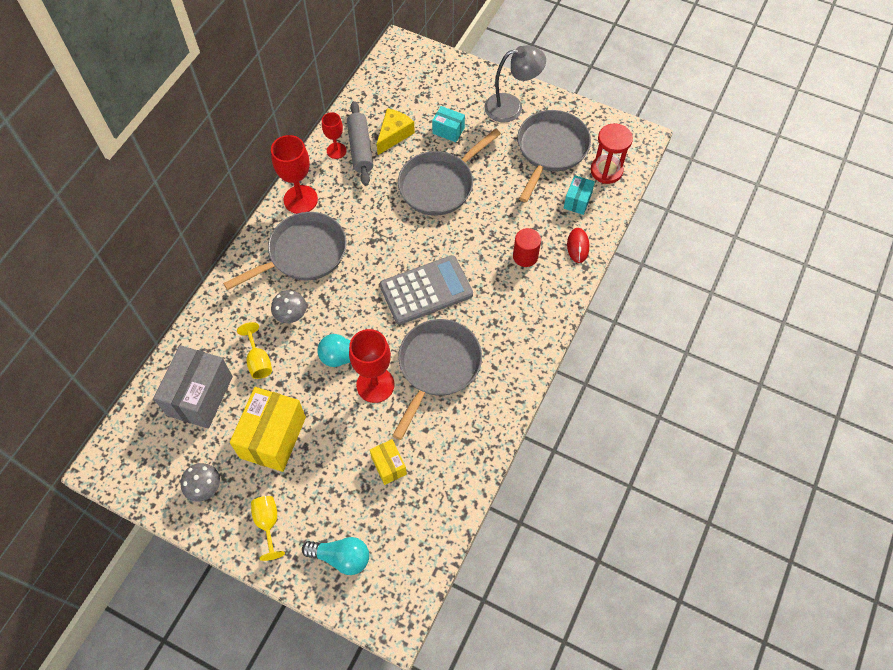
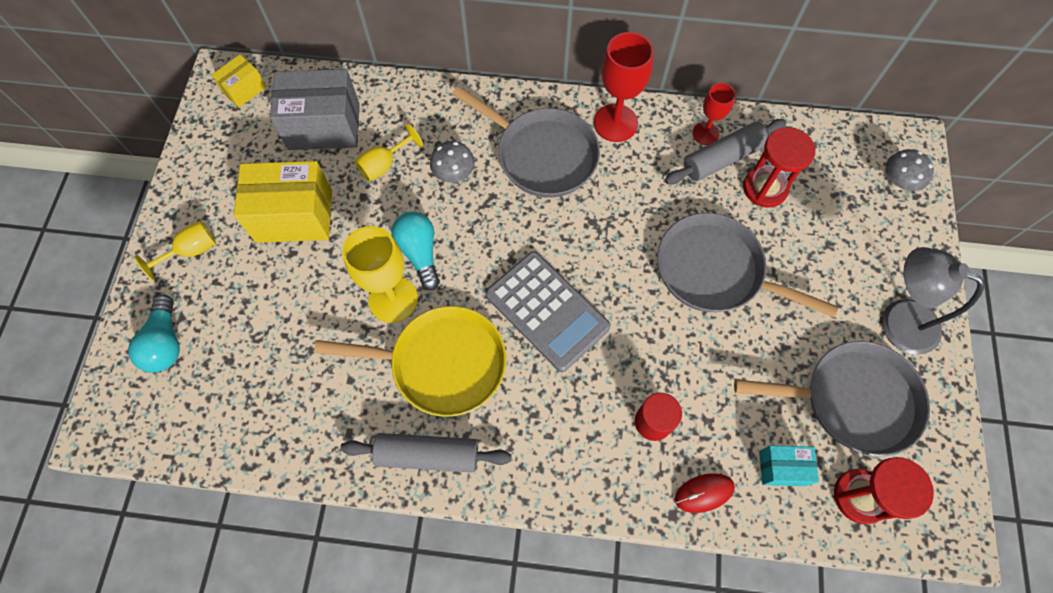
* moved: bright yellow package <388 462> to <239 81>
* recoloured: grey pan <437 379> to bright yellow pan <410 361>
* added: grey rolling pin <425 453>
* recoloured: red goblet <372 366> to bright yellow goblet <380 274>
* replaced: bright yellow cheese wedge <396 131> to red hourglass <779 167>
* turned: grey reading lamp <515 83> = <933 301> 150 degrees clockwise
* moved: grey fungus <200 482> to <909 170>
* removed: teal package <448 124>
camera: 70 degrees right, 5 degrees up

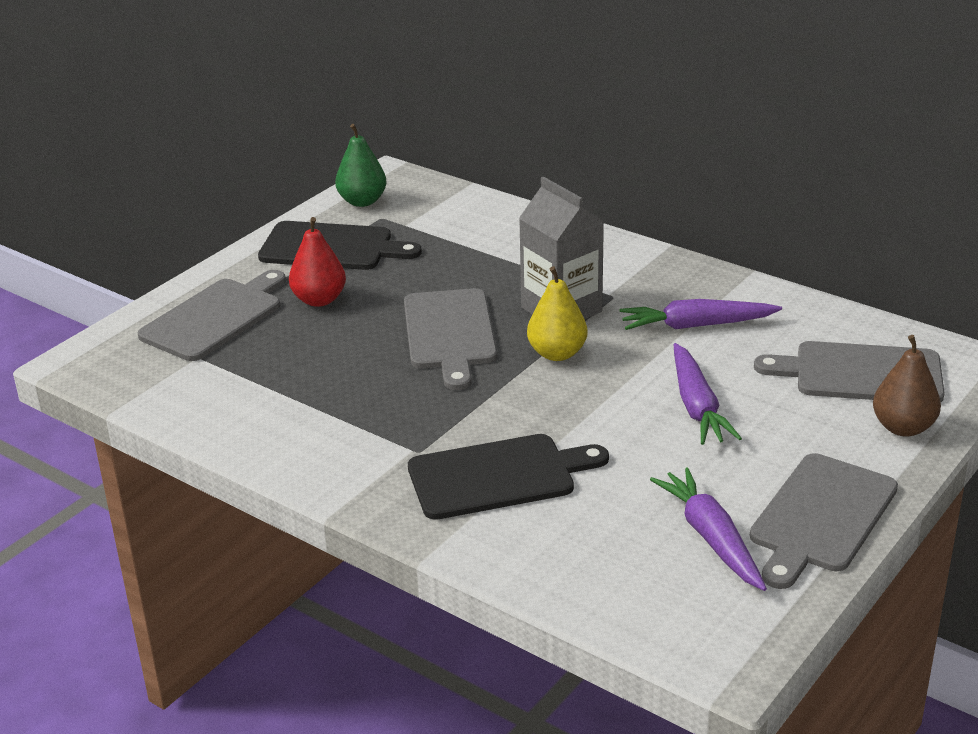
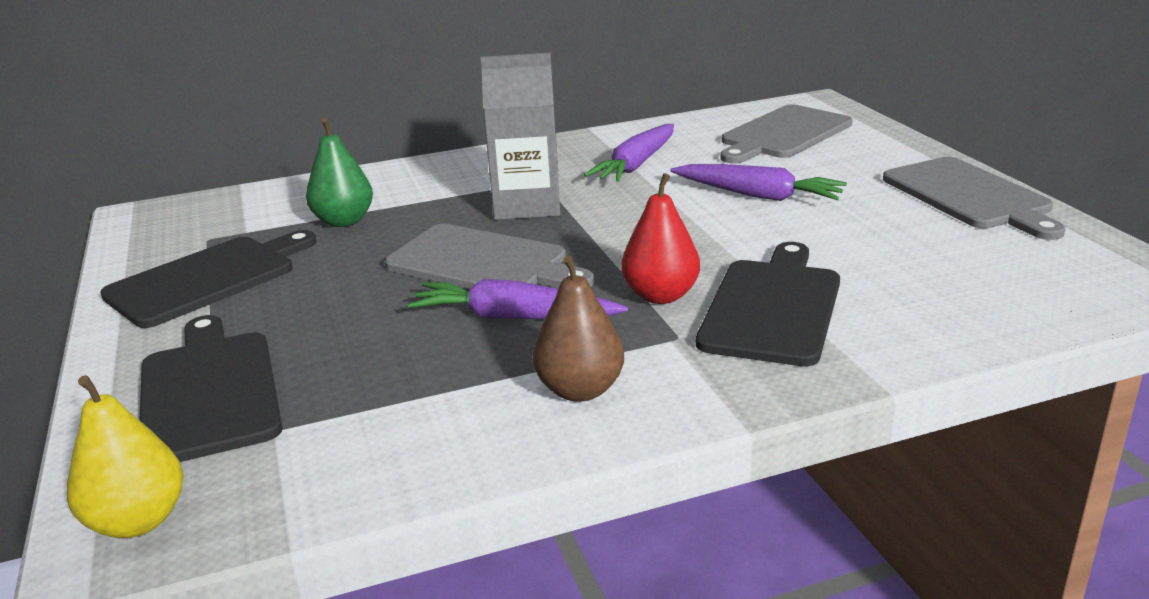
* moved: bright yellow pear <557 313> to <125 456>
* recoloured: grey cutting board <212 315> to black cutting board <211 388>
* moved: leaf-green pear <361 165> to <339 172>
* moved: purple toy carrot <708 529> to <517 299>
* moved: brown pear <907 386> to <578 329>
* moved: red pear <317 262> to <660 238>
camera: 55 degrees left, 5 degrees down

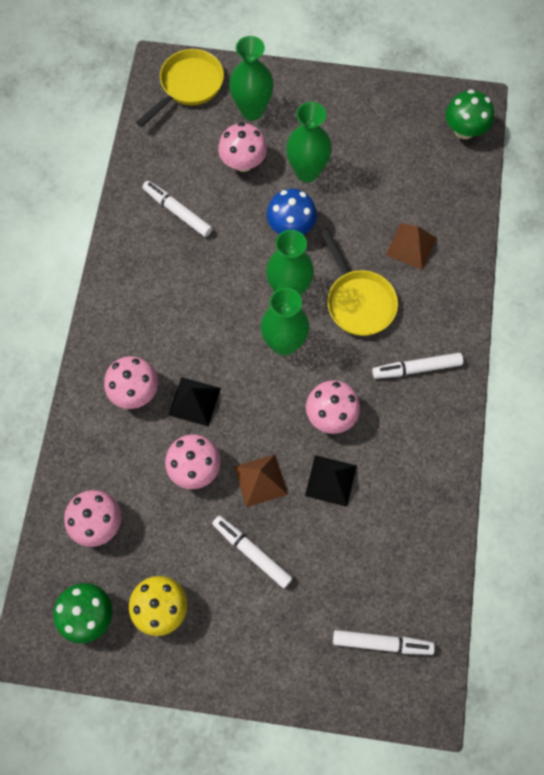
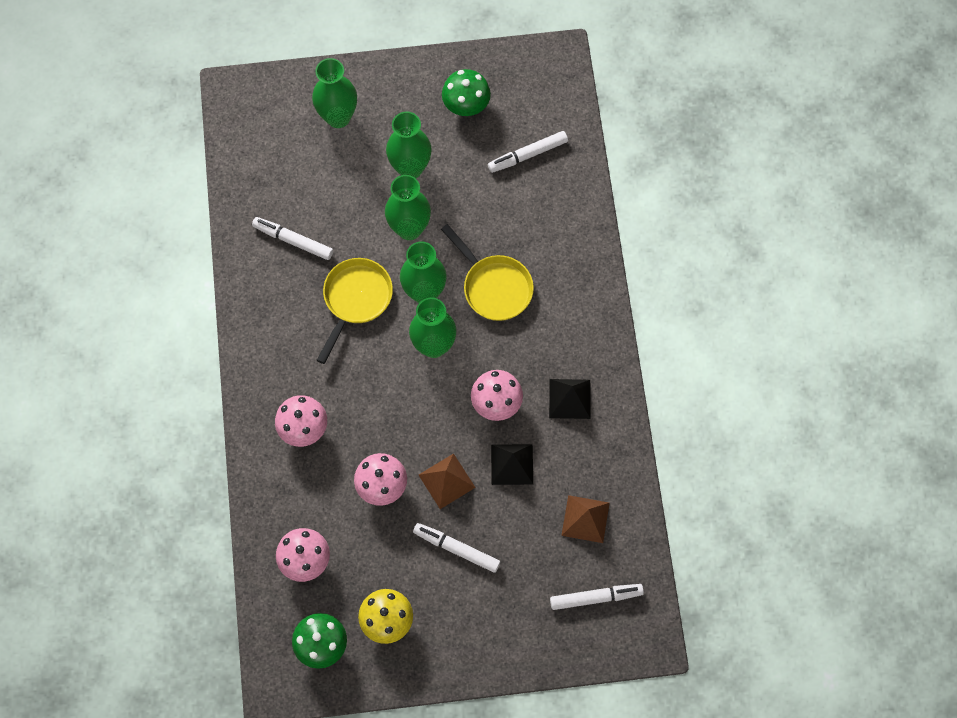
* moved: bright yellow pan <180 88> to <355 311>
* replaced: royal blue fungus <292 212> to leaf-green vase <408 207>
* moved: leaf-green fungus <469 114> to <466 92>
* moved: pure white marker pen <417 366> to <528 152>
* moved: black pyramid <195 402> to <570 399>
* moved: brown pyramid <411 246> to <585 519>
* removed: pink fungus <242 147>
camera: 15 degrees left, 0 degrees up

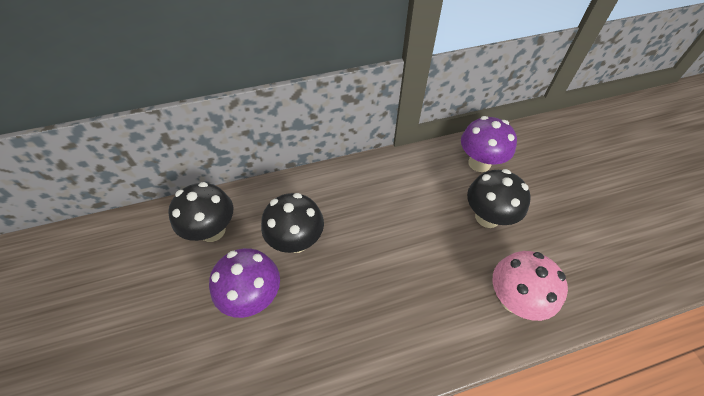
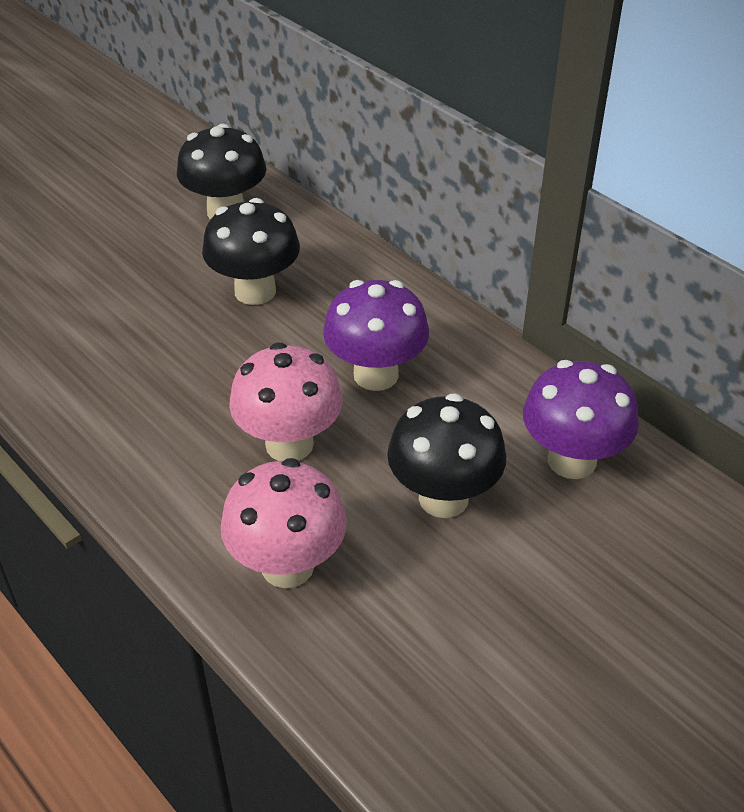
* added: pink fungus <286 401>
* moved: purple fungus <244 283> to <376 335>
camera: 65 degrees right, 10 degrees down

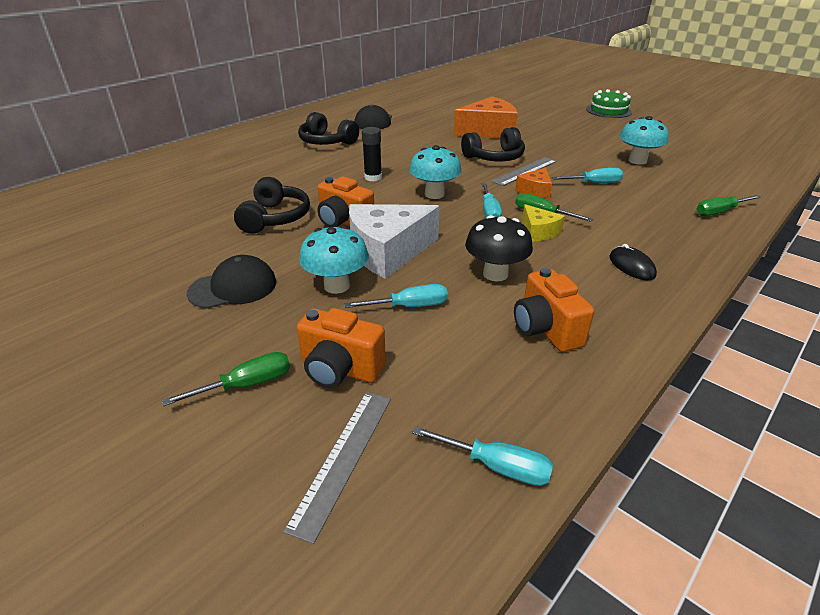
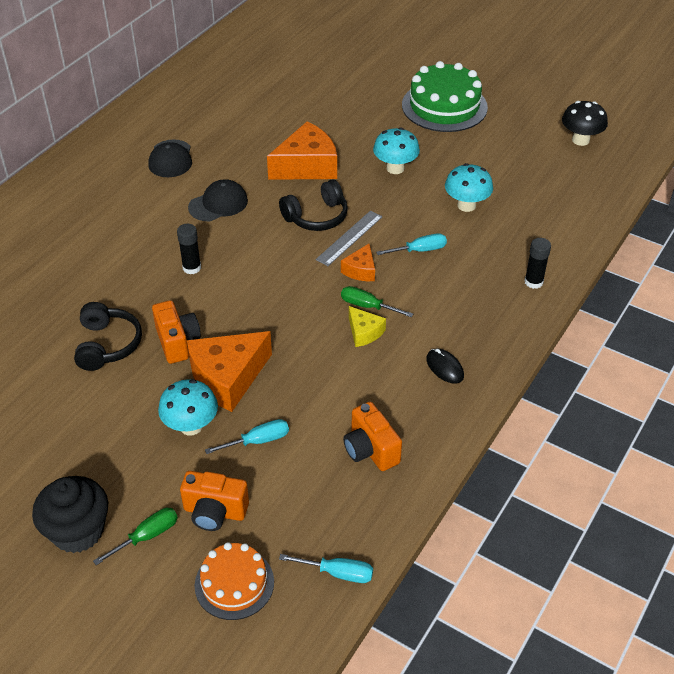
* added: black cupcake <70 514>
* turned: orange-coloured compact camera <345 202> = <176 332> 135 degrees counterclockwise
* recoloured: pure white cheese wedge <394 241> to orange-coloured cheese wedge <229 371>
* moved: black baseball cap <231 282> to <218 200>
* replaced: grey measuring stick <337 468> to orange-coloured cake <234 581>
* moved: teal fungus <435 172> to <396 150>
* resized: leaf-green cake <609 103> = <445 96> x1.65
* replaced: leaf-green hand screwdriver <728 205> to black stick of glue <537 263>
* moved: black fungus <499 248> to <585 123>
* removed: black headphones <328 128>
* removed: teal hand screwdriver <492 201>
camera: 10 degrees left, 10 degrees up

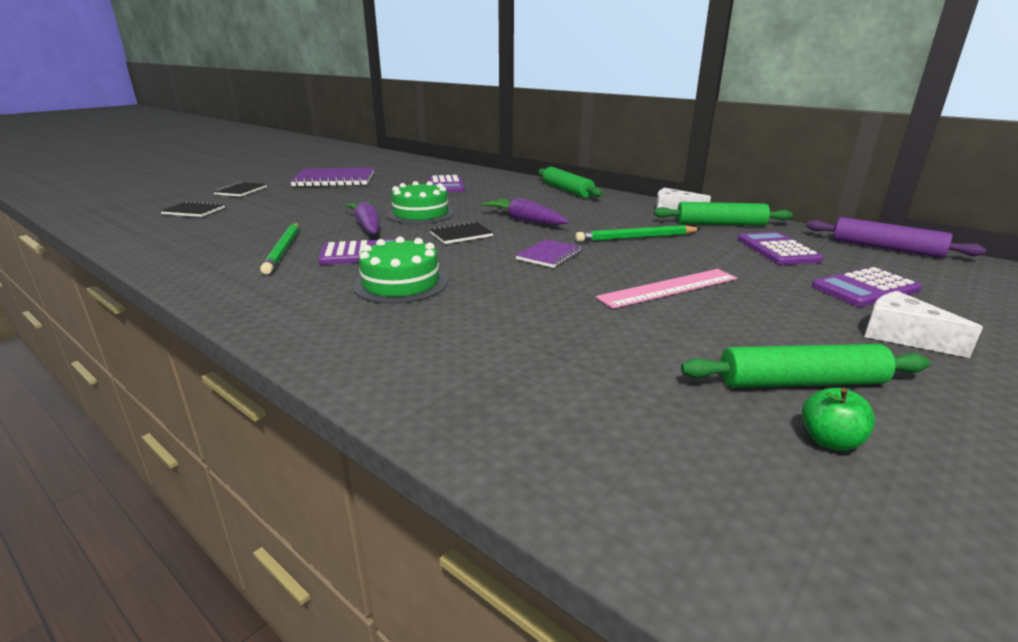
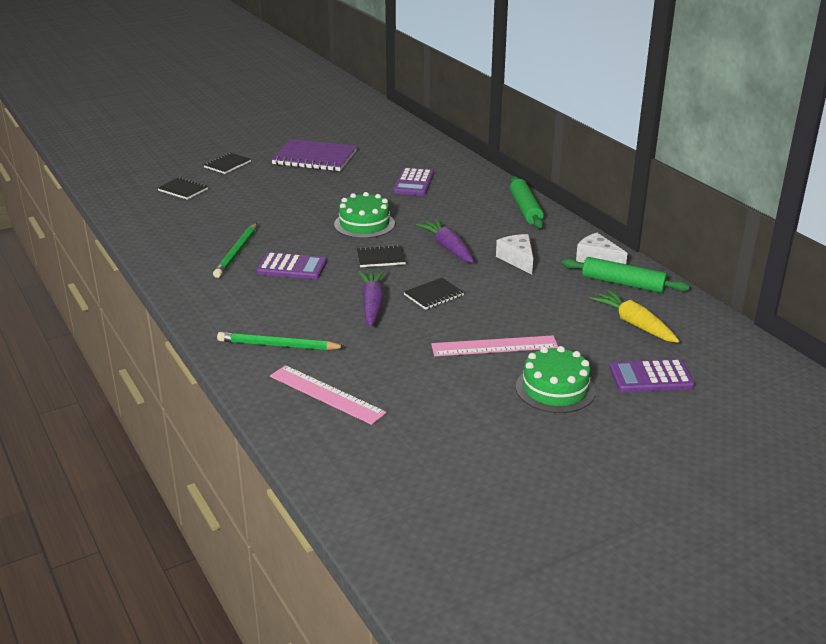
* moved: leaf-green wooden pencil <638 233> to <281 341>
* added: pink measuring stick <328 395>
* moved: purple toy carrot <362 218> to <371 299>
* recoloured: purple notebook <549 253> to black notebook <434 294>
* moved: pure white cheese wedge <924 324> to <514 254>
* moved: leaf-green cake <400 270> to <556 379>
* replaced: purple adding machine <780 248> to bright yellow toy carrot <634 316>
* removed: leaf-green rolling pin <805 366>
* removed: leaf-green apple fruit <839 419>
* removed: purple rolling pin <896 237>
camera: 20 degrees right, 5 degrees up

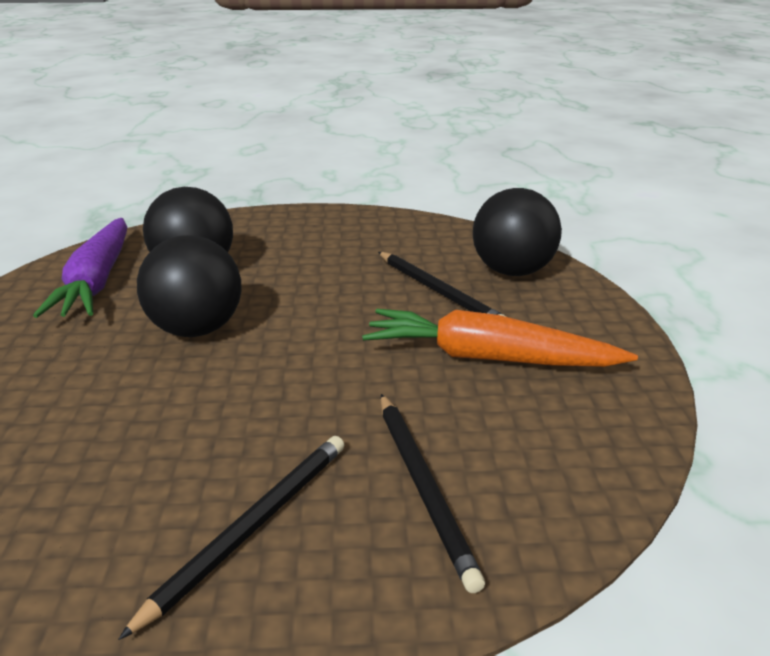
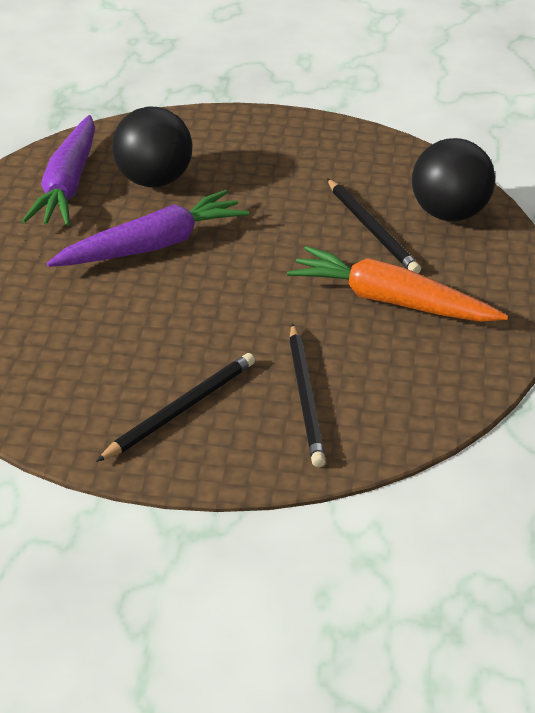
* replaced: black play ball <189 286> to purple toy carrot <148 228>
camera: 10 degrees right, 10 degrees up

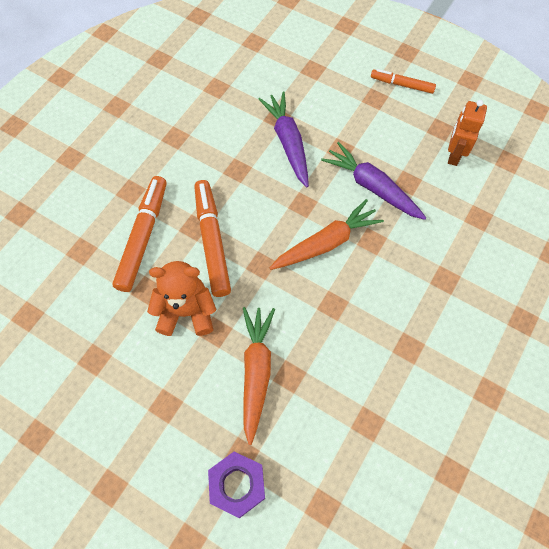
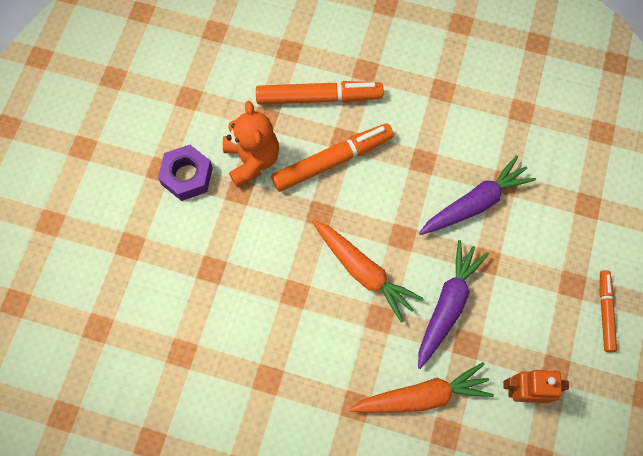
* moved: purple nut <236 485> to <185 173>
* moved: orange-coloured toy carrot <259 376> to <422 387>
camera: 75 degrees right, 5 degrees up

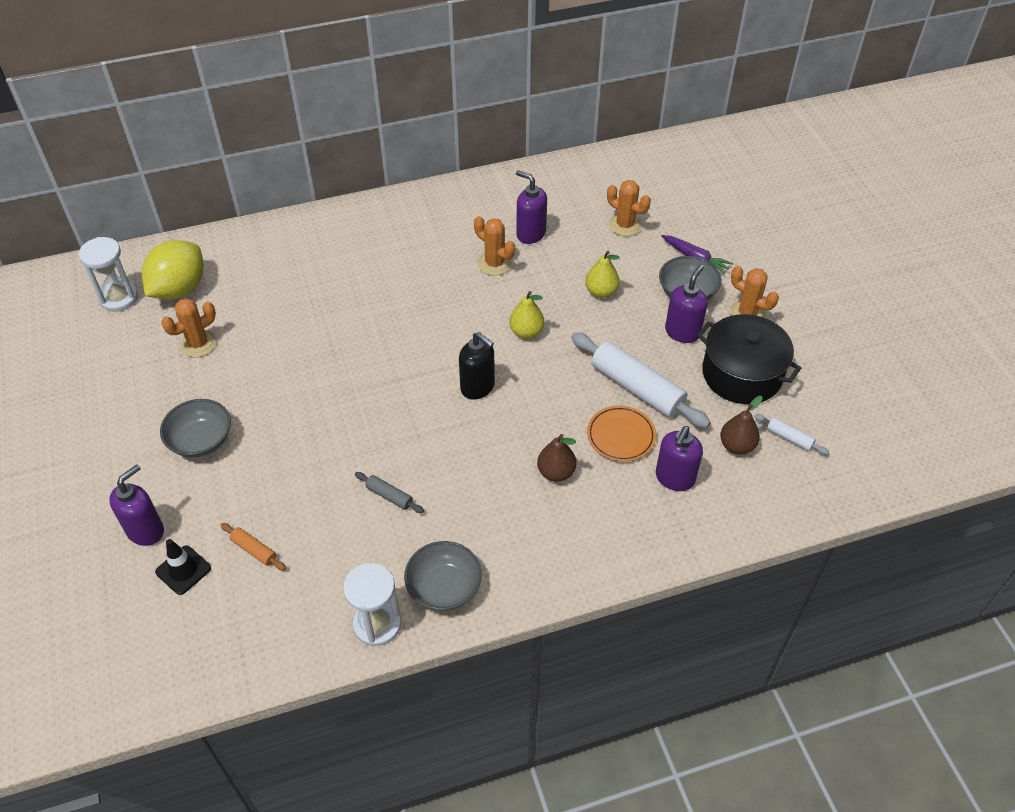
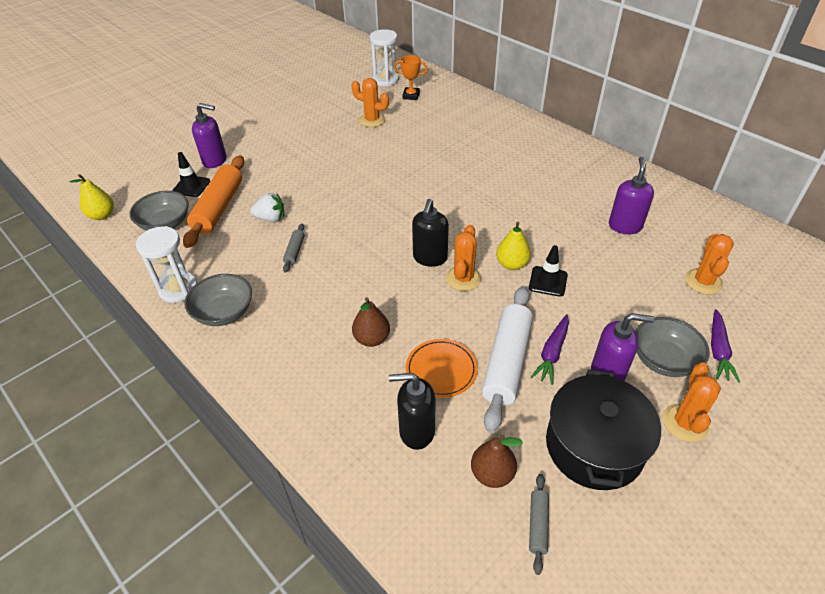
* moved: bright yellow pear <602 274> to <91 197>
* moved: grey serving bowl <195 428> to <159 211>
* resized: orange-coloured rolling pin <253 547> = <213 201> x2.19
* added: pure white strawberry <267 207>
* recoloured: purple soap dispenser <679 458> to black soap dispenser <412 411>
* replaced: bright yellow citrus fruit <172 269> to orange-coloured prize cup <411 77>
* moved: orange-coloured saguaro cactus <494 246> to <464 258>
* added: black road cone <548 271>
* recoloured: pure white rolling pin <791 434> to grey rolling pin <539 524>
* added: purple toy carrot <550 349>
camera: 65 degrees right, 5 degrees down

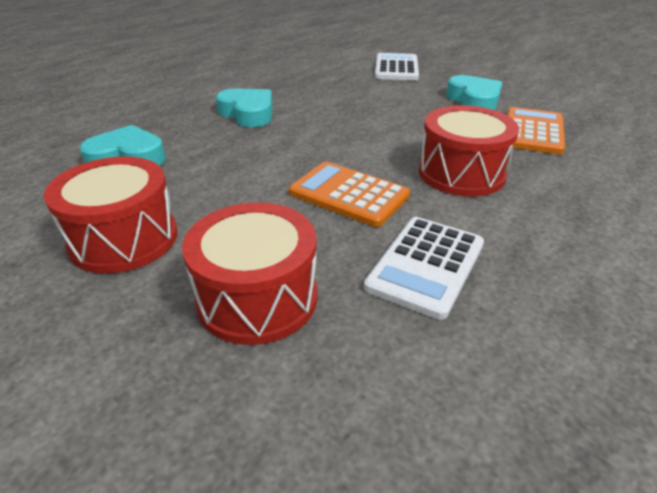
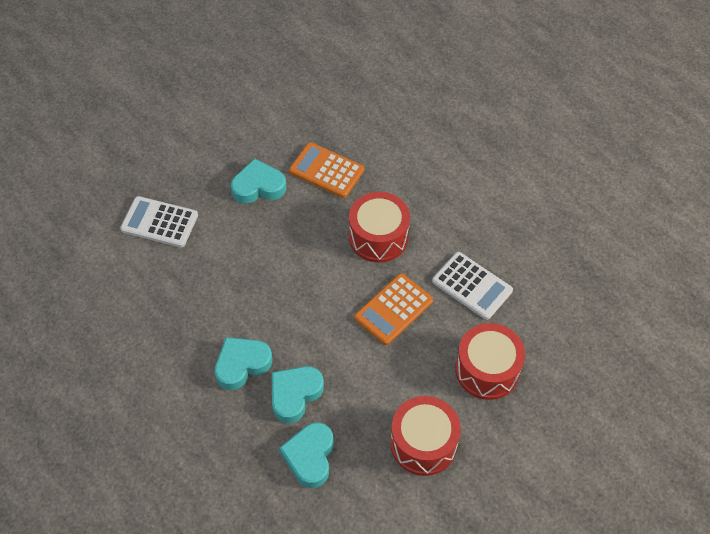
* added: teal heart shape <298 394>
camera: 80 degrees left, 20 degrees up

